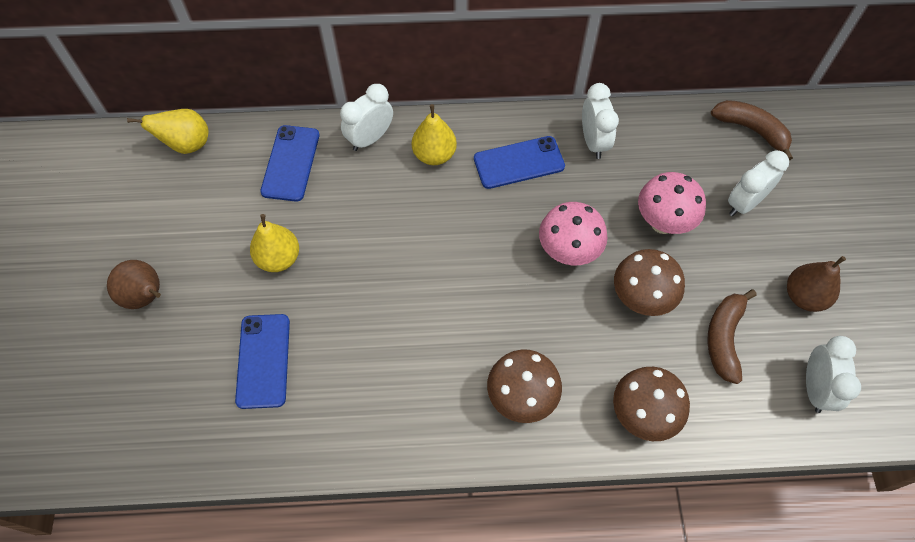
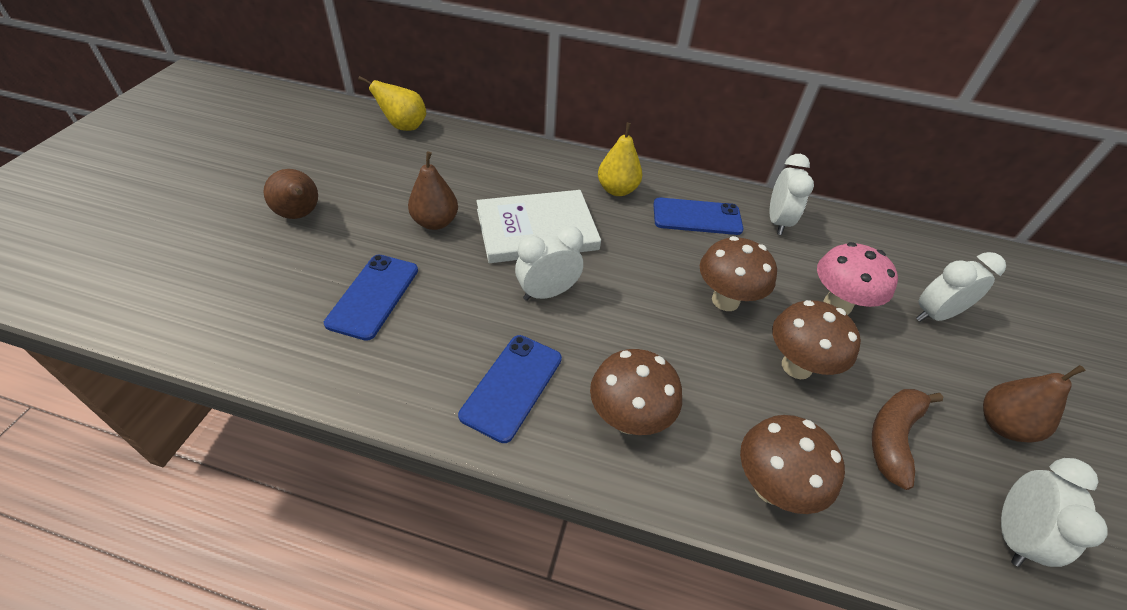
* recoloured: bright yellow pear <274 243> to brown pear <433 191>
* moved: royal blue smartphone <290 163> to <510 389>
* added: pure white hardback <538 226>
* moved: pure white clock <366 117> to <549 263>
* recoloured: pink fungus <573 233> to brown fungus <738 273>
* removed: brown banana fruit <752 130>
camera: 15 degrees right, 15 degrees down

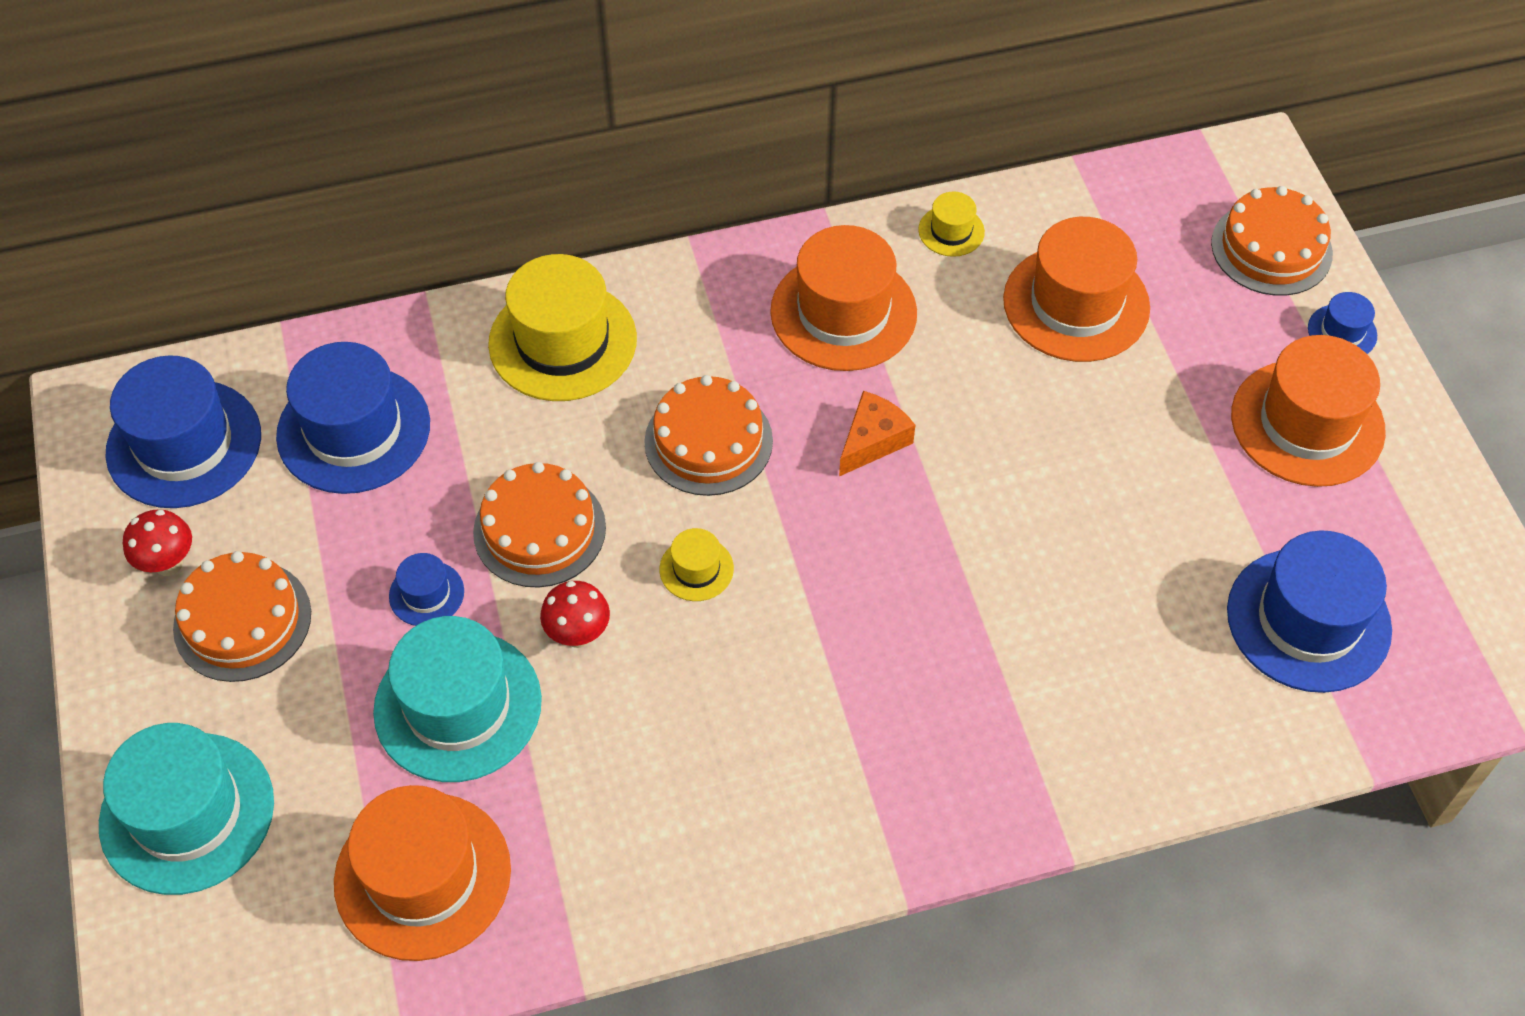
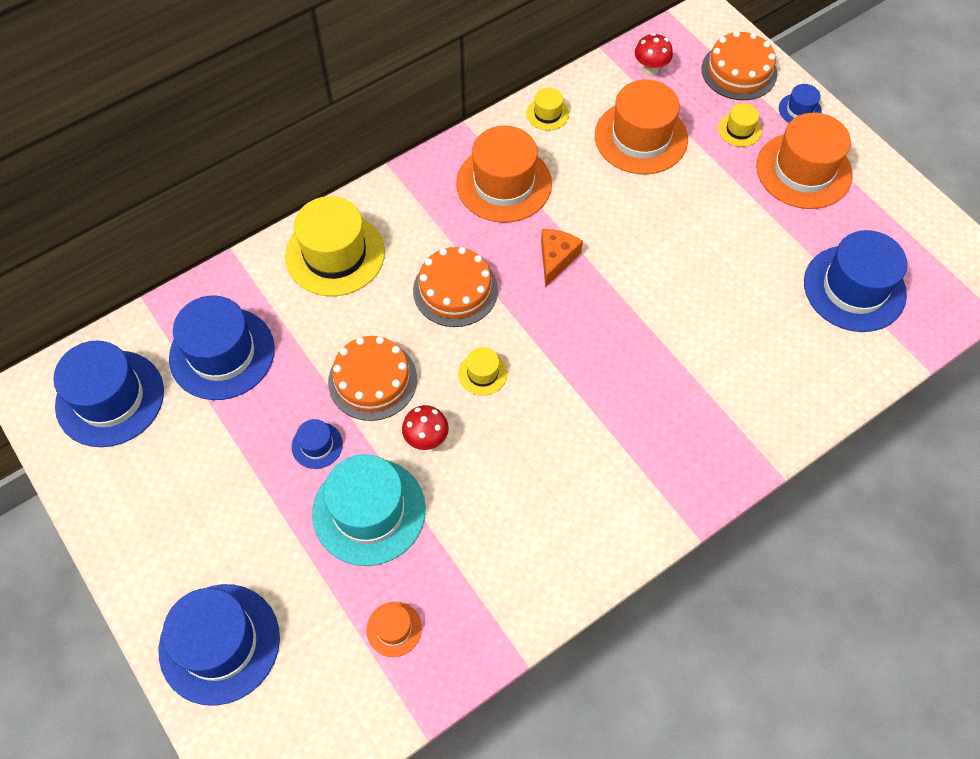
* recoloured: teal top hat <186 809> to royal blue top hat <219 645>
* resized: orange-coloured top hat <422 873> = <394 629> x0.46
* moved: red fungus <157 542> to <654 54>
* added: bright yellow top hat <740 125>
* removed: orange-coloured cake <242 616>
camera: 20 degrees left, 5 degrees up

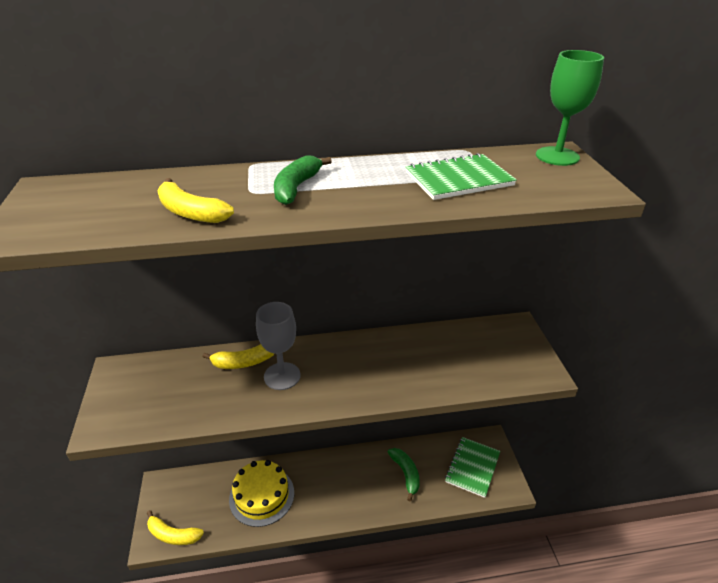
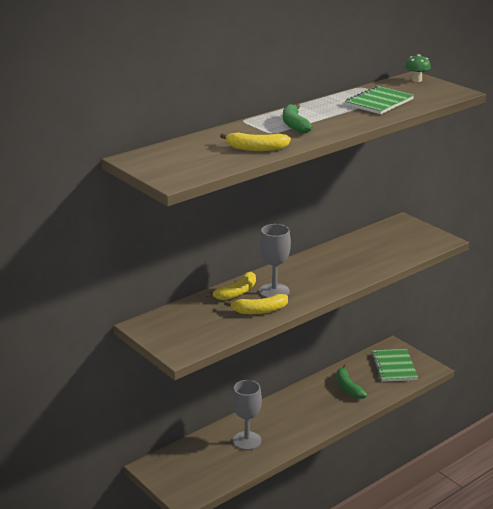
* moved: bright yellow banana fruit <175 527> to <256 304>
* replaced: bright yellow cake <261 493> to grey goblet <247 415>
* turned: leaf-green banana fruit <404 474> = <352 382> 150 degrees counterclockwise
* replaced: leaf-green goblet <570 108> to leaf-green fungus <418 68>
camera: 30 degrees left, 10 degrees down

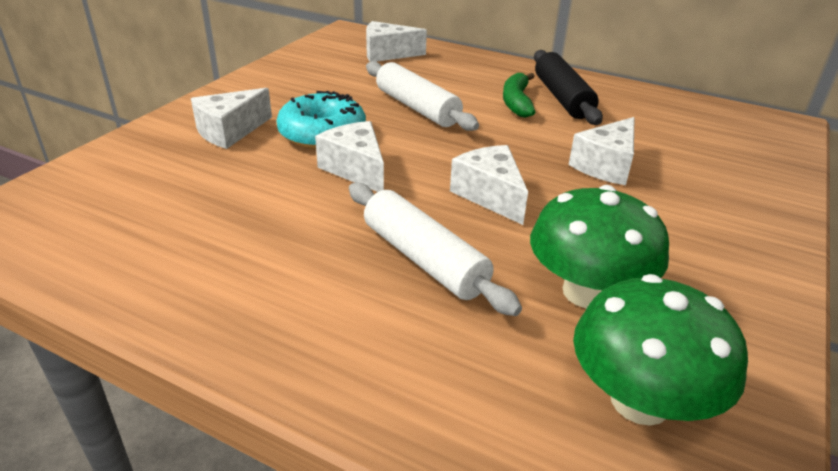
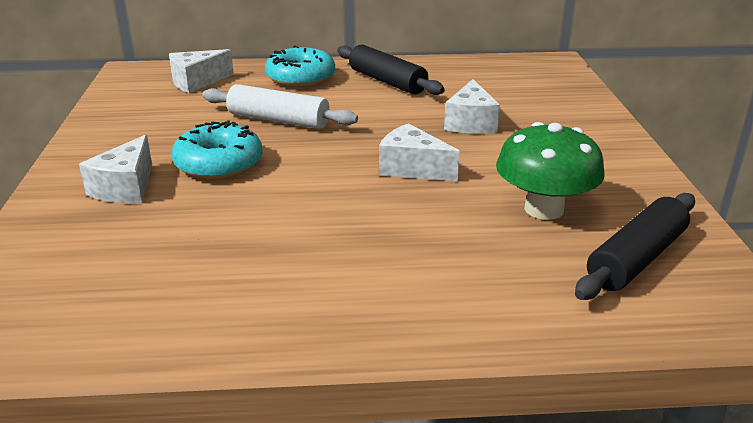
* added: teal donut <300 66>
* replaced: leaf-green fungus <660 350> to black rolling pin <635 246>
* removed: pure white cheese wedge <349 156>
* removed: pure white rolling pin <435 249>
* removed: leaf-green banana fruit <519 95>
camera: 30 degrees left, 5 degrees down

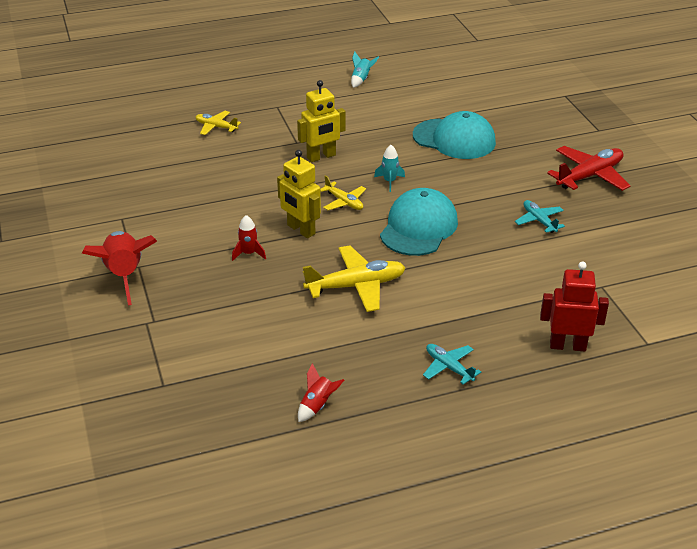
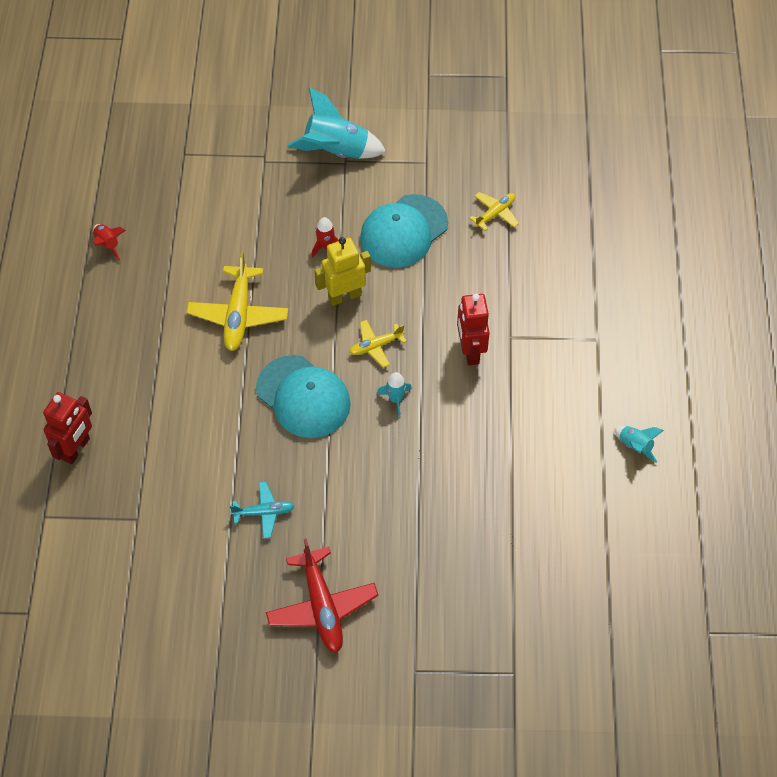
* recoloured: red toy rocket <119 268> to teal toy rocket <336 123>
* moved: teal baseball cap <454 135> to <404 231>
* recoloured: bright yellow robot <321 121> to red robot <473 329>
* moved: bright yellow aeroplane <218 123> to <494 211>
* removed: teal aeroplane <452 364>
camera: 110 degrees right, 20 degrees up

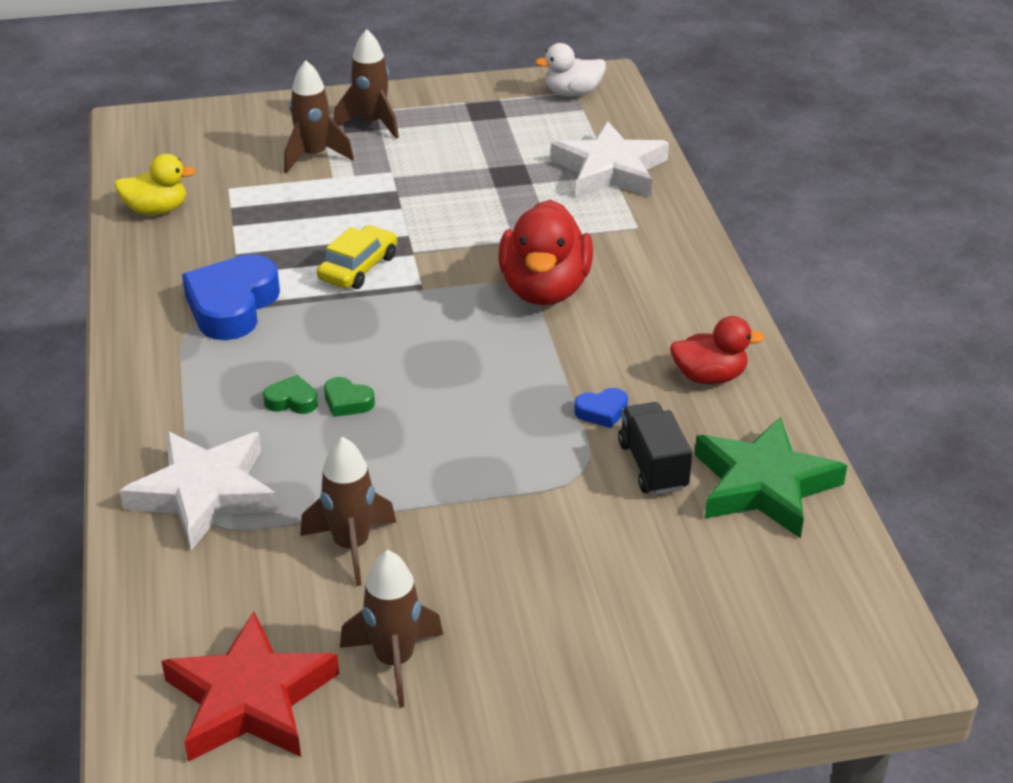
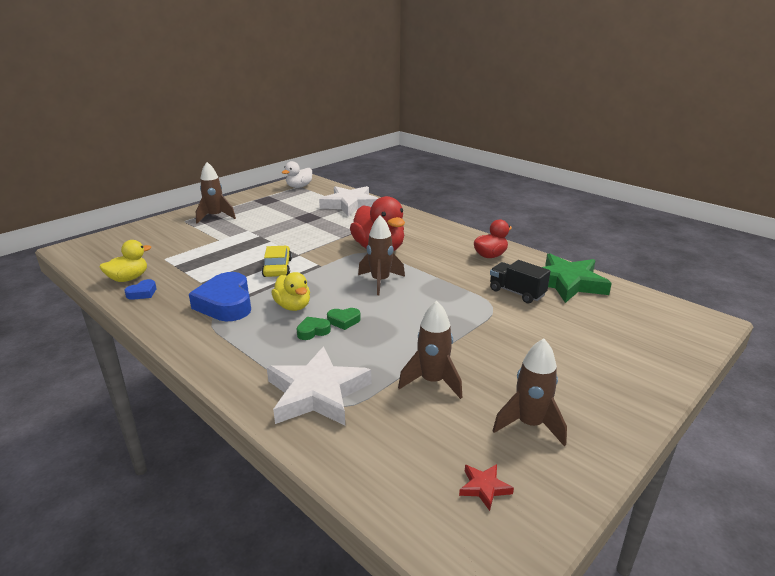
* moved: royal blue heart shape <601 408> to <140 289>
* added: bright yellow rubber duck <290 291>
* moved: brown toy rocket <319 117> to <381 255>
* resized: red star <250 687> = <486 487> x0.41
camera: 35 degrees left, 10 degrees down

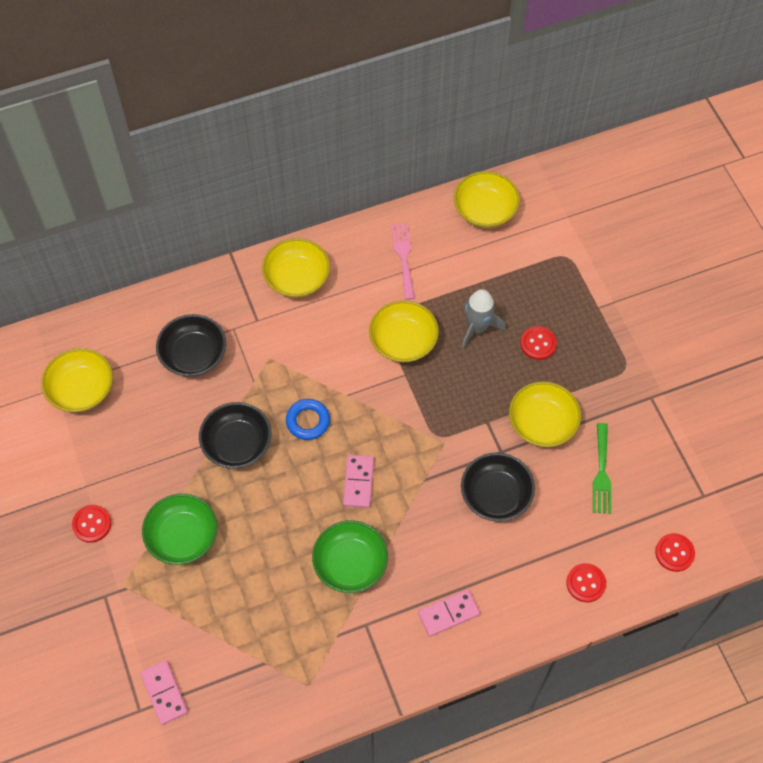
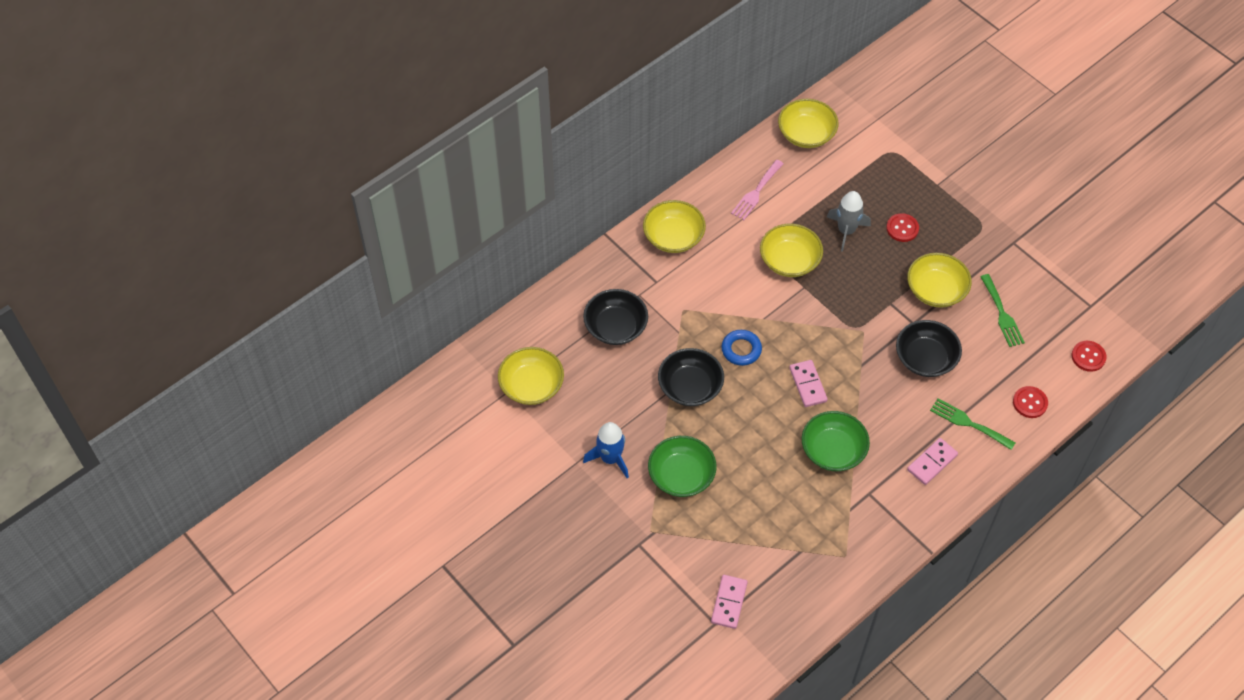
* added: royal blue toy rocket <606 450>
* turned: pink domino <164 692> = <729 602> 60 degrees clockwise
* turned: pink fork <403 261> = <757 190> 120 degrees counterclockwise
* added: leaf-green fork <973 424>
* removed: red shirt button <91 524>
camera: 20 degrees left, 5 degrees down

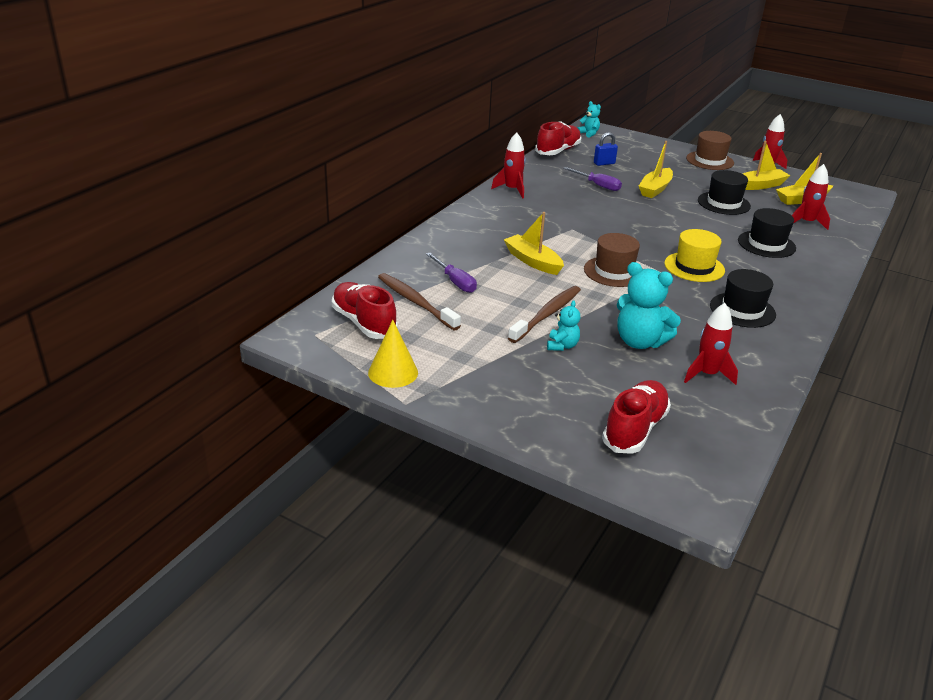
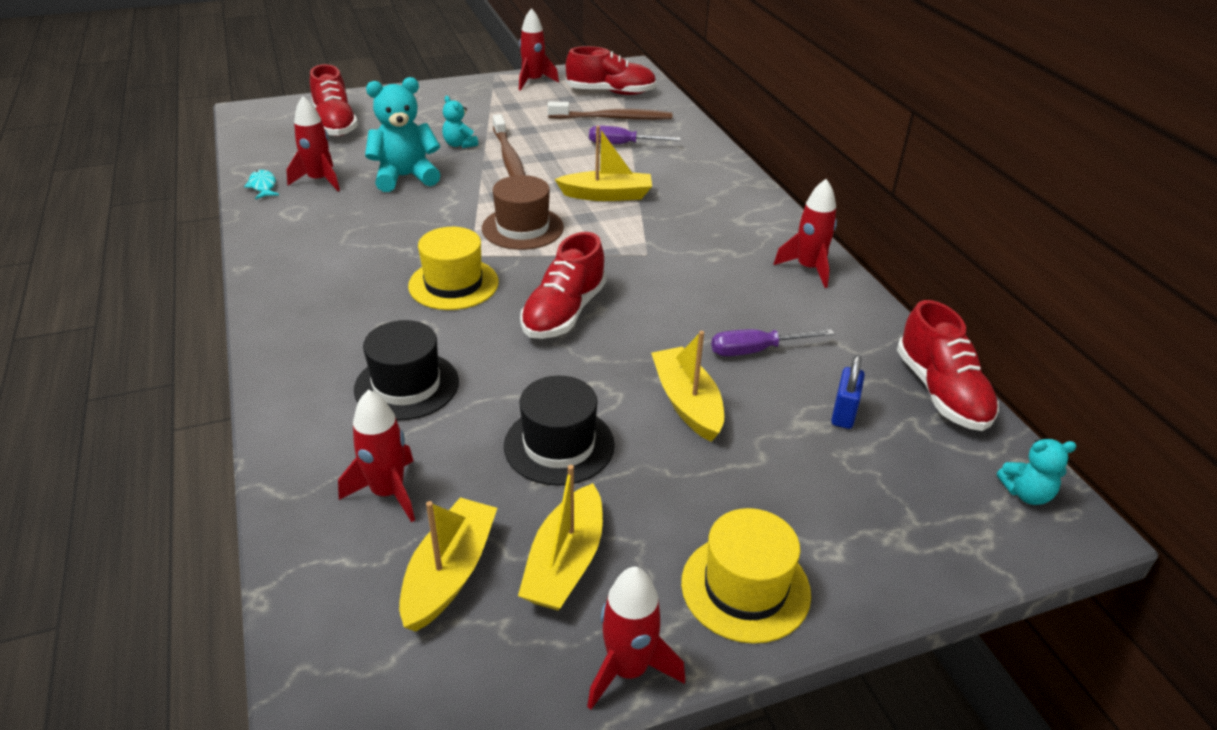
* added: teal toy fish <261 184>
* replaced: bright yellow cone <393 354> to red toy rocket <539 49>
* added: red lace-up shoe <563 285>
* recoloured: brown top hat <710 150> to bright yellow top hat <746 576>
* removed: black top hat <743 298>
camera: 130 degrees right, 5 degrees up

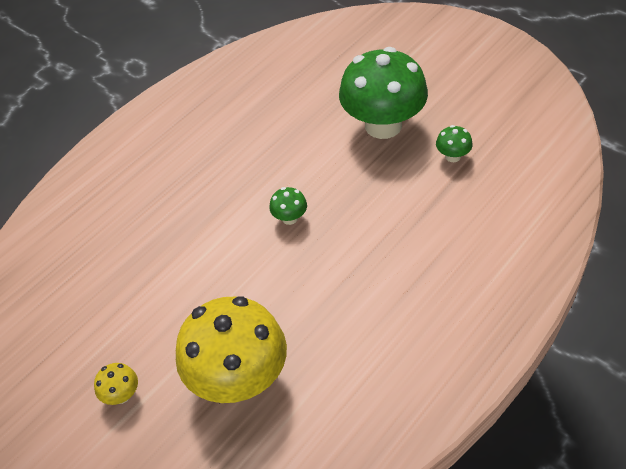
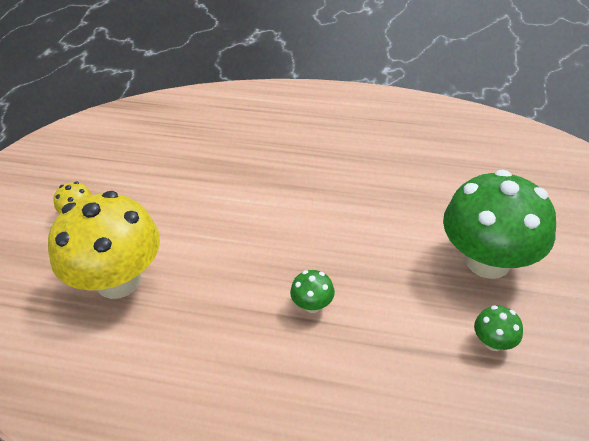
* moved: leaf-green fungus <288 206> to <312 291>
camera: 60 degrees right, 5 degrees down

